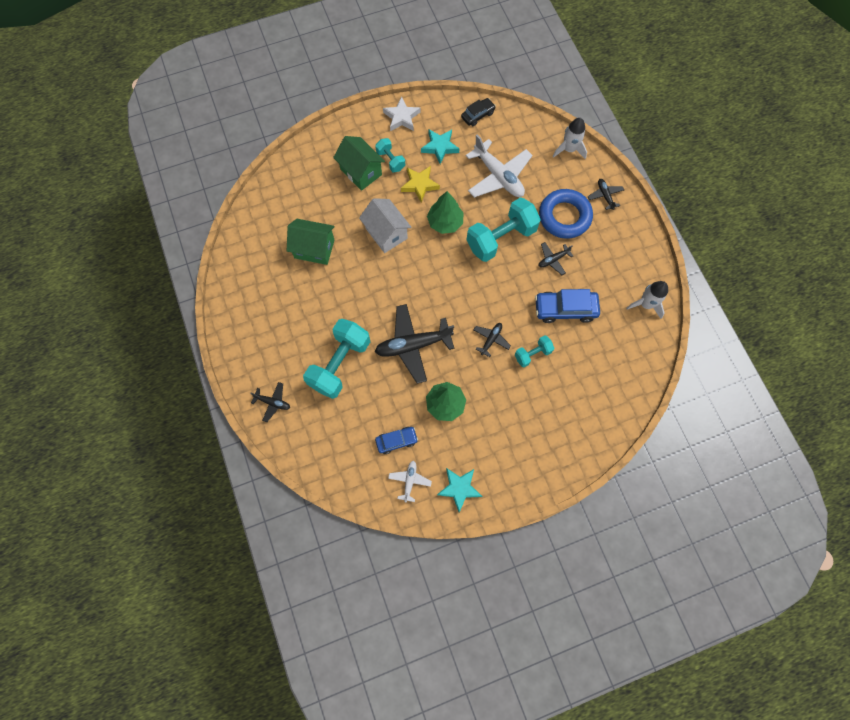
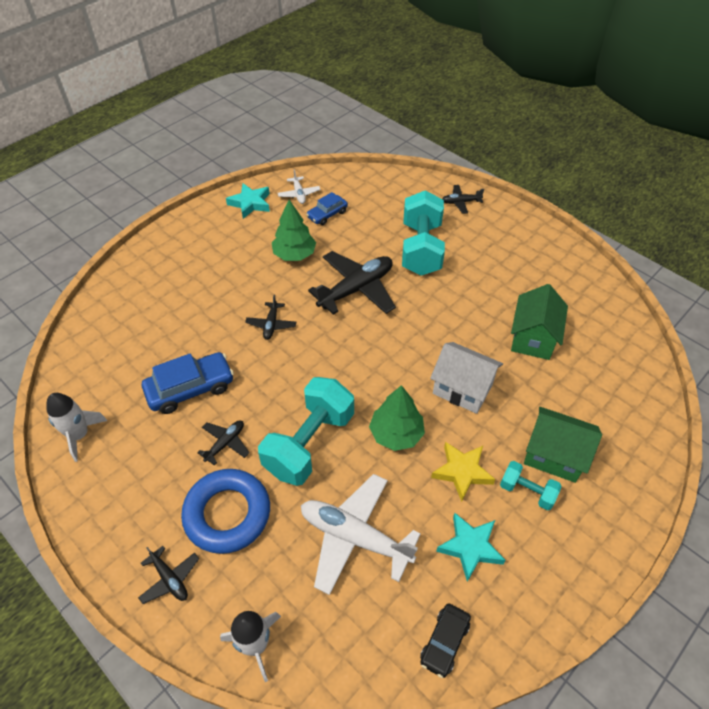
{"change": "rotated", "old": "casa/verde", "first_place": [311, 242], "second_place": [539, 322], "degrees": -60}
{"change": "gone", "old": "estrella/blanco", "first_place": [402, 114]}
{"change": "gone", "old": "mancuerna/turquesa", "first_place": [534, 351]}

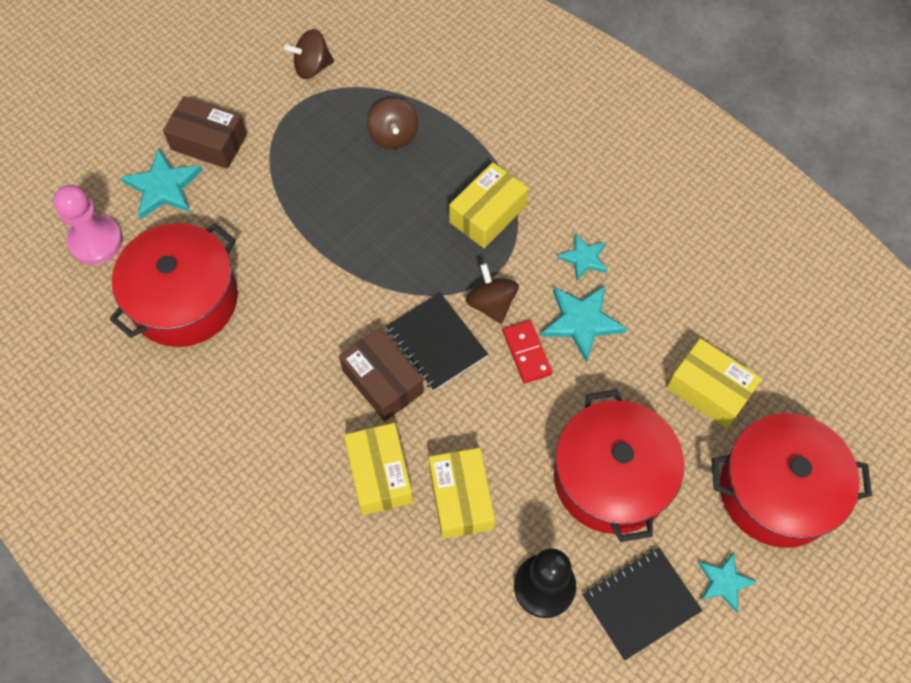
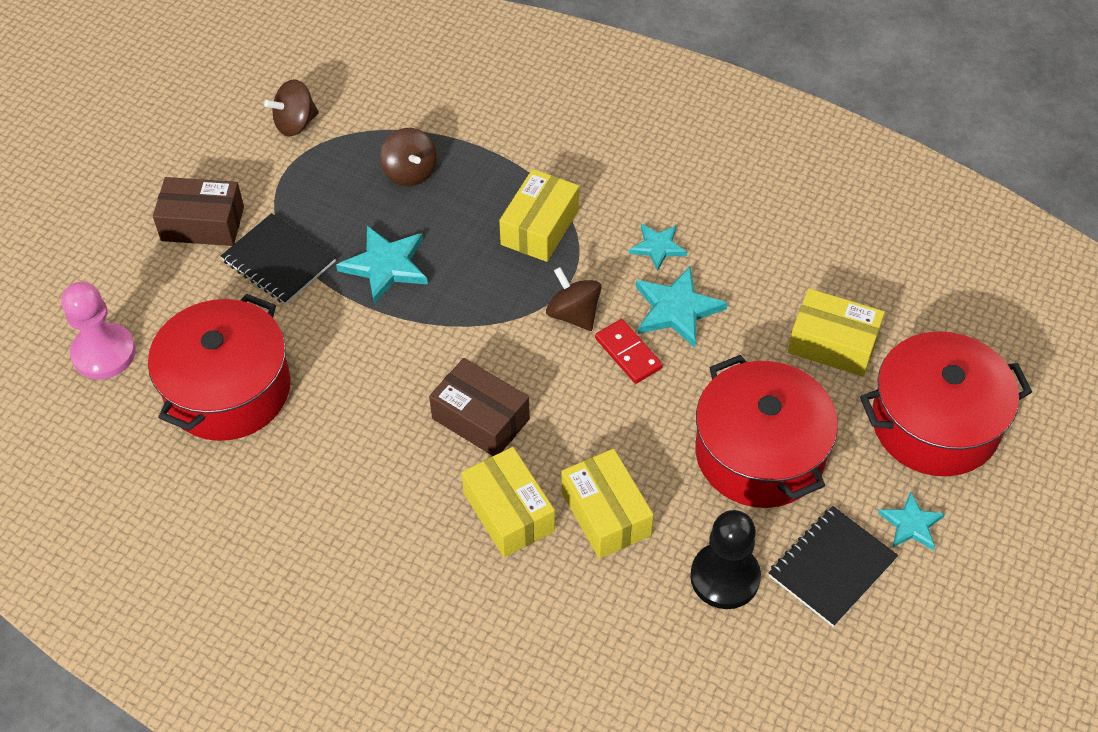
{"change": "shifted", "old": "estrella/turquesa", "first_place": [161, 184], "second_place": [382, 265]}
{"change": "shifted", "old": "cuaderno/negro", "first_place": [437, 341], "second_place": [278, 259]}

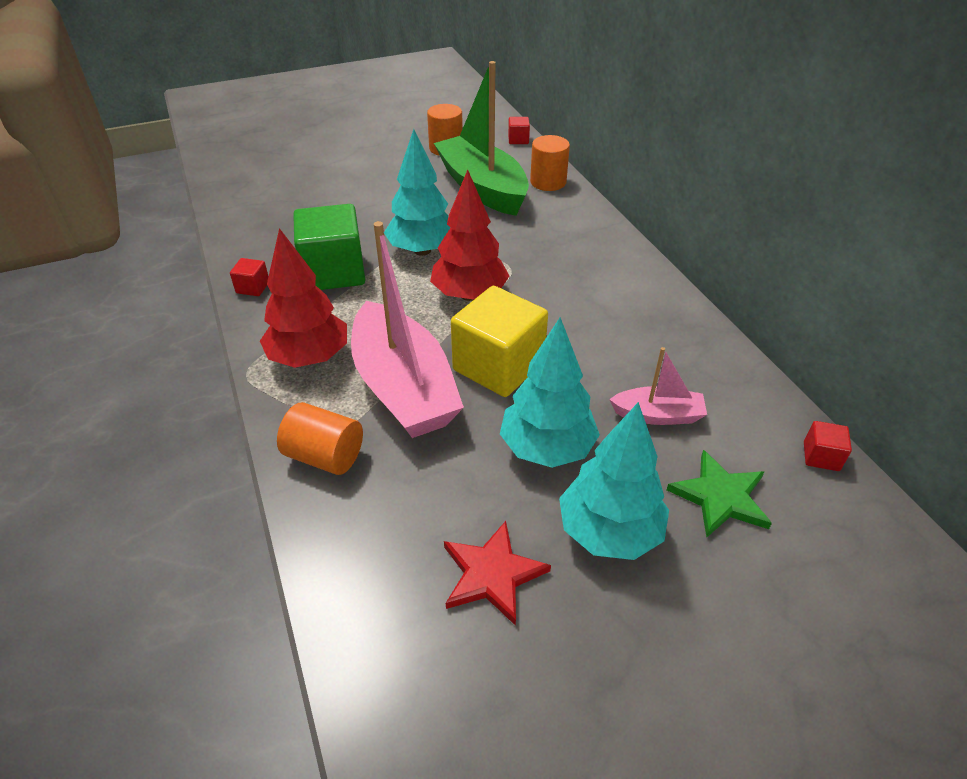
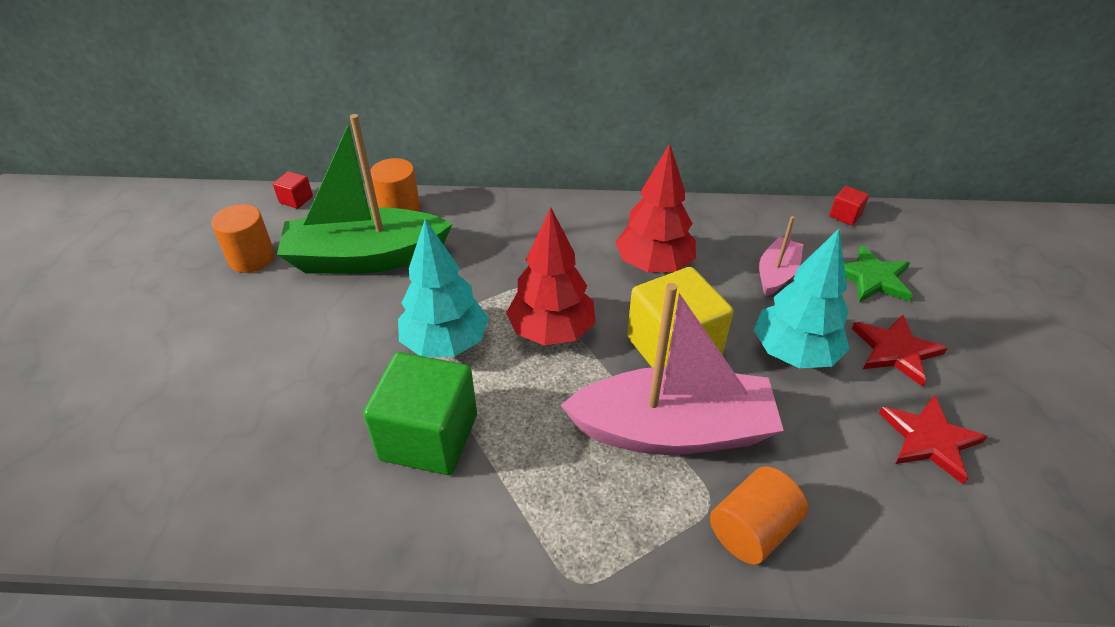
{"change": "gone", "old": "cubo/rojo", "first_place": [249, 277]}
{"change": "shifted", "old": "árbol/rojo", "first_place": [303, 298], "second_place": [655, 208]}
{"change": "swapped", "old": "árbol/turquesa", "new": "estrella/rojo", "first_place": [614, 481], "second_place": [899, 350]}

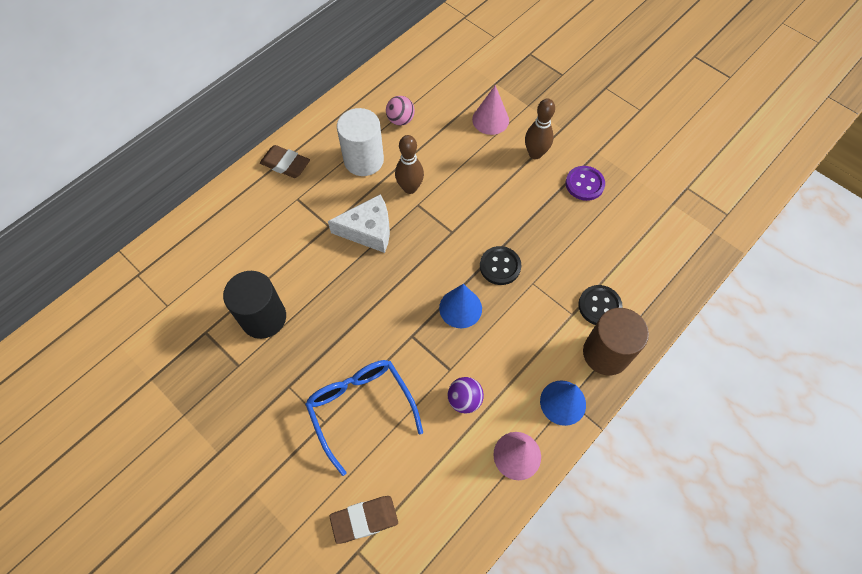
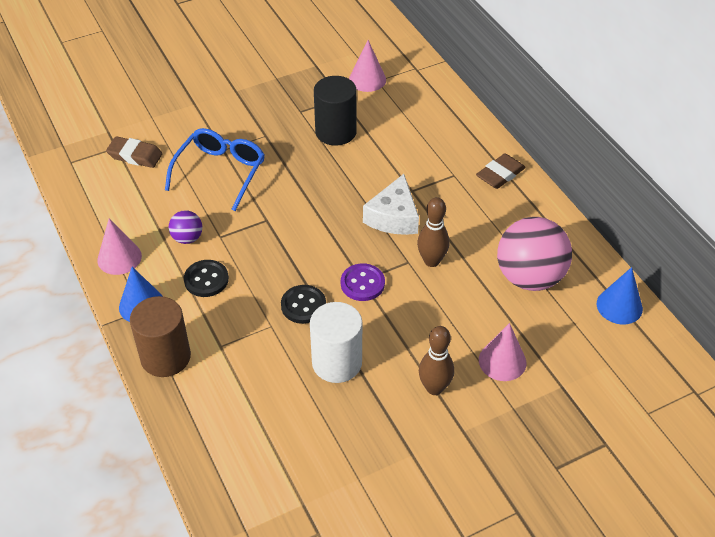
{"change": "rotated", "old": "gafas/azul", "first_place": [364, 418], "second_place": [215, 169], "degrees": -60}
{"change": "rotated", "old": "goma de borrar/marrón", "first_place": [363, 520], "second_place": [134, 152], "degrees": -75}
{"change": "shifted", "old": "cilindro/blanco", "first_place": [360, 142], "second_place": [336, 342]}
{"change": "scaled", "old": "pelota/rosa", "first_place": [400, 111], "second_place": [534, 254], "factor": 2.11}
{"change": "shifted", "old": "cono/azul", "first_place": [460, 306], "second_place": [620, 295]}
{"change": "shifted", "old": "botón/morado", "first_place": [585, 183], "second_place": [363, 282]}
{"change": "shifted", "old": "botón/negro", "first_place": [600, 305], "second_place": [206, 278]}
{"change": "new", "new": "cono/rosa", "second_place": [367, 66]}

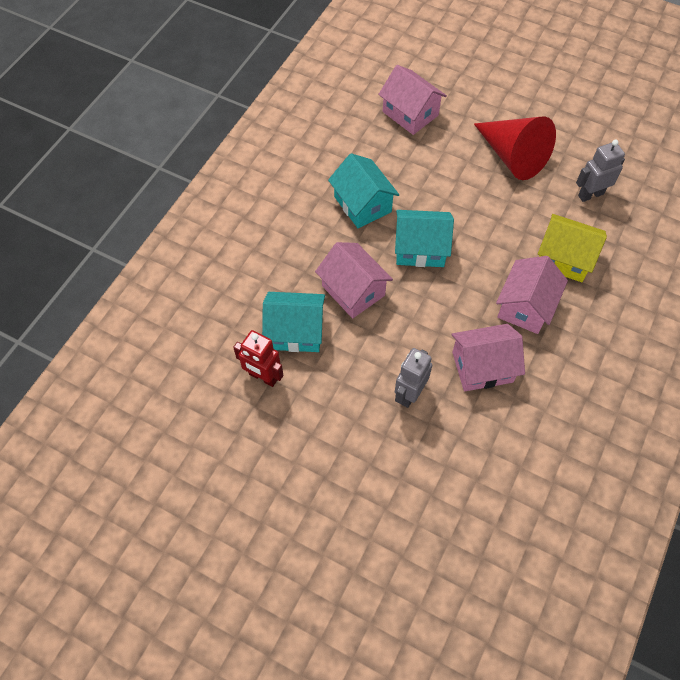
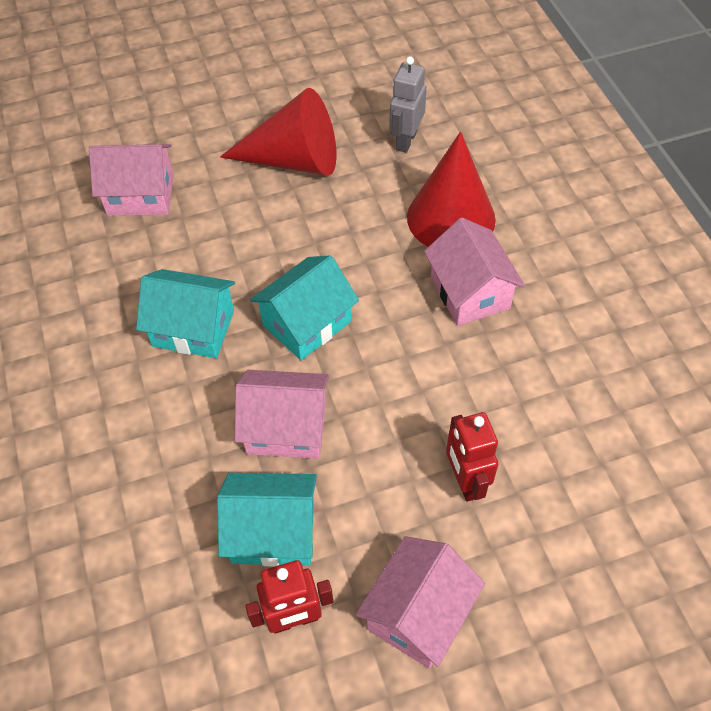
{"change": "rotated", "old": "casa/turquesa", "first_place": [293, 322], "second_place": [267, 519], "degrees": 45}
{"change": "repainted", "old": "robot/gris", "new": "robot/rojo", "first_place": [413, 378], "second_place": [472, 457]}
{"change": "shifted", "old": "casa/rosa", "first_place": [488, 357], "second_place": [420, 602]}
{"change": "swapped", "old": "casa/amarillo", "new": "cono/rojo", "first_place": [572, 248], "second_place": [451, 189]}

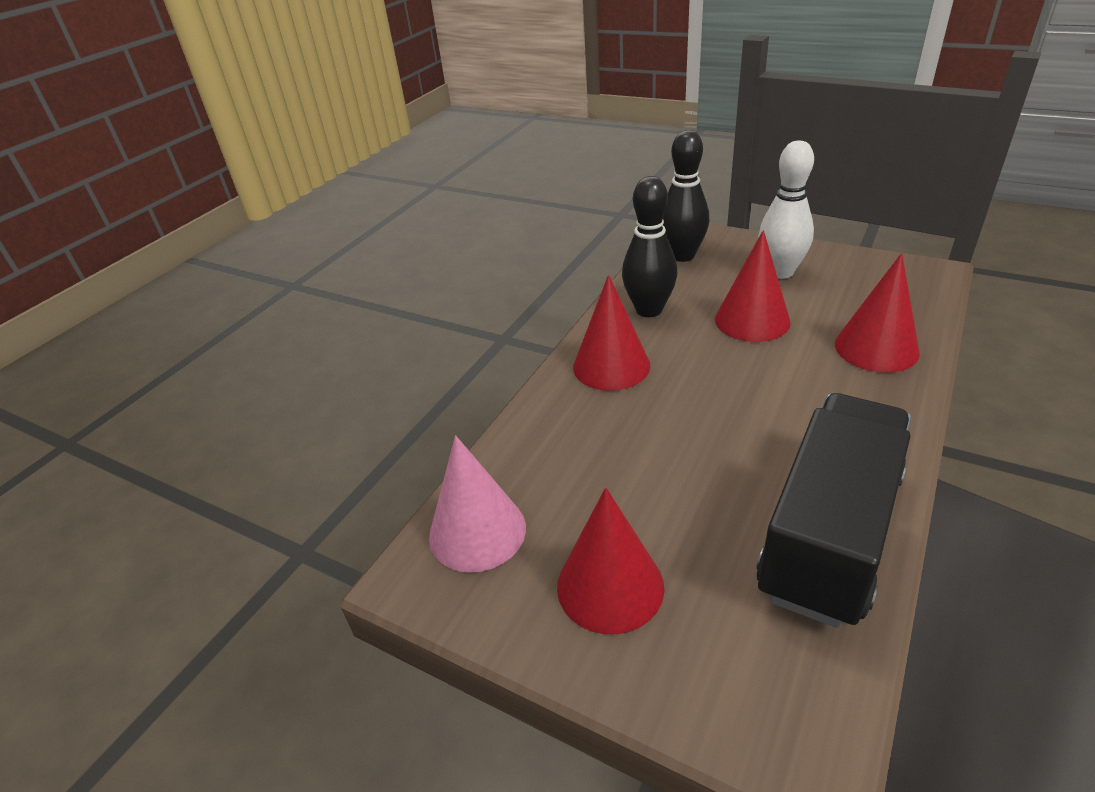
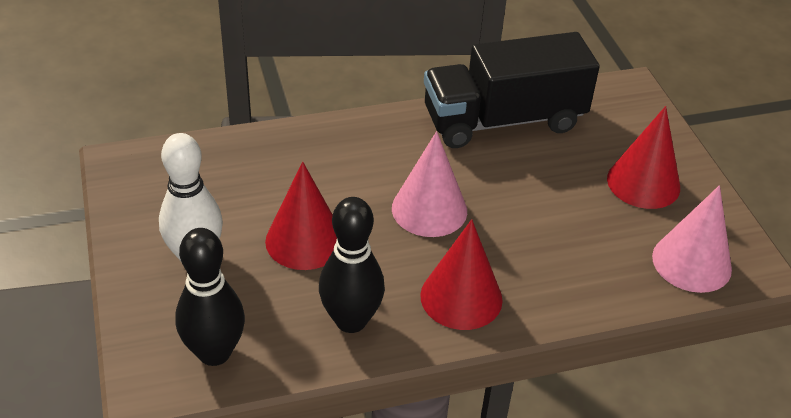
{"change": "gone", "old": "cono/rojo", "first_place": [877, 312]}
{"change": "new", "new": "cono/rosa", "second_place": [429, 184]}

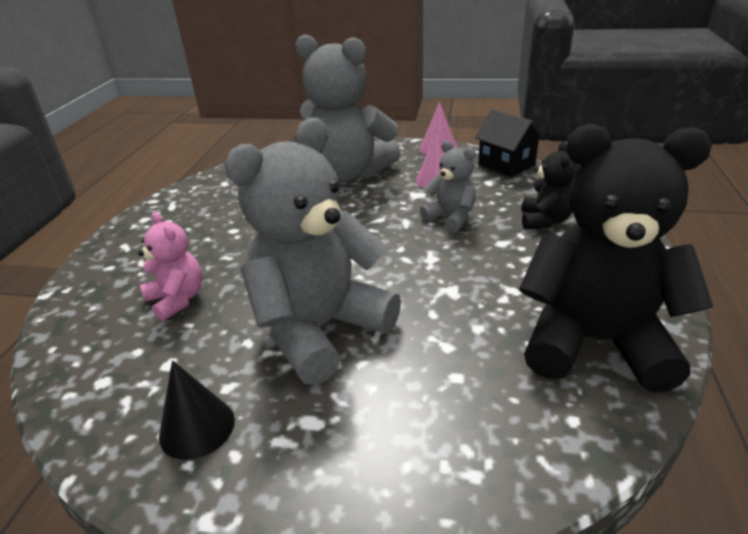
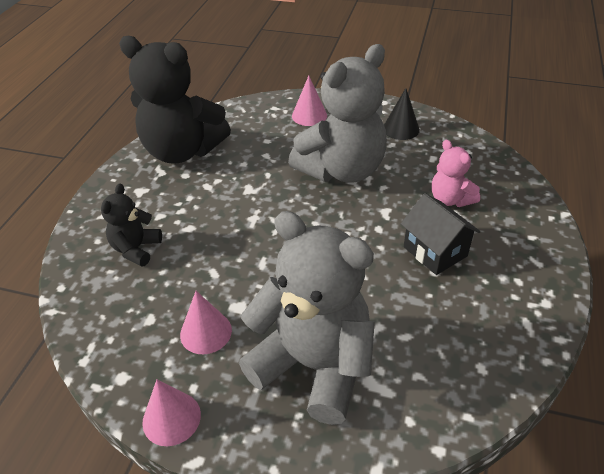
{"change": "gone", "old": "osito/gris", "first_place": [448, 186]}
{"change": "shifted", "old": "casa/negro", "first_place": [509, 143], "second_place": [441, 234]}
{"change": "new", "new": "cono/rosa", "second_place": [309, 101]}

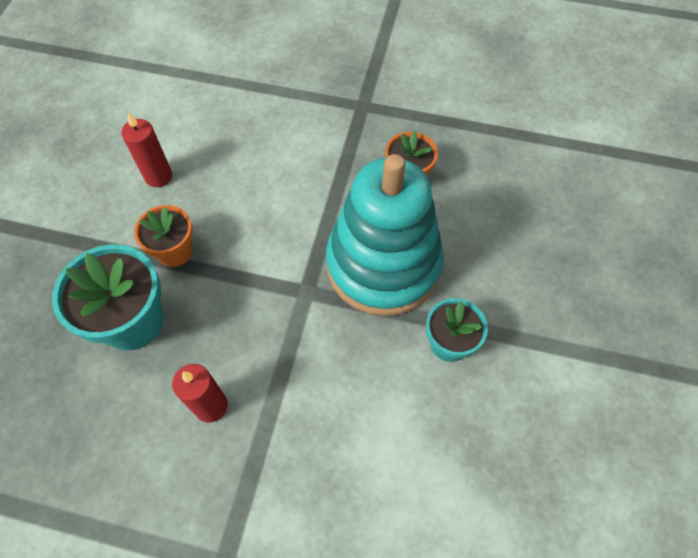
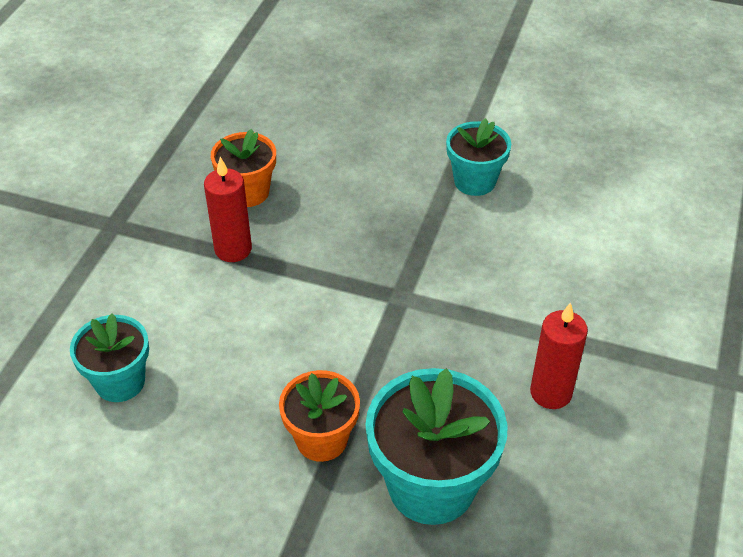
{"change": "shifted", "old": "vela/rojo", "first_place": [146, 150], "second_place": [228, 209]}
{"change": "gone", "old": "juguete apilable/turquesa", "first_place": [385, 235]}
{"change": "new", "new": "maceta/turquesa", "second_place": [109, 357]}

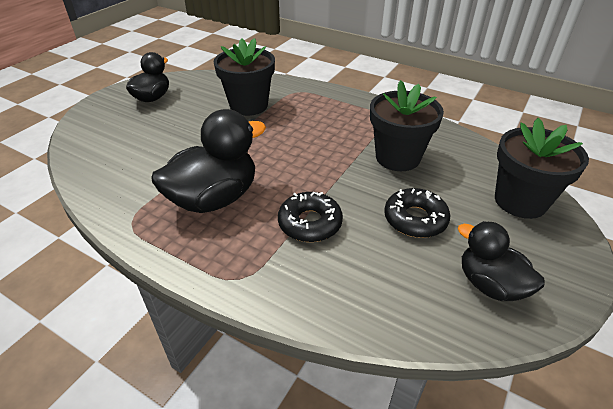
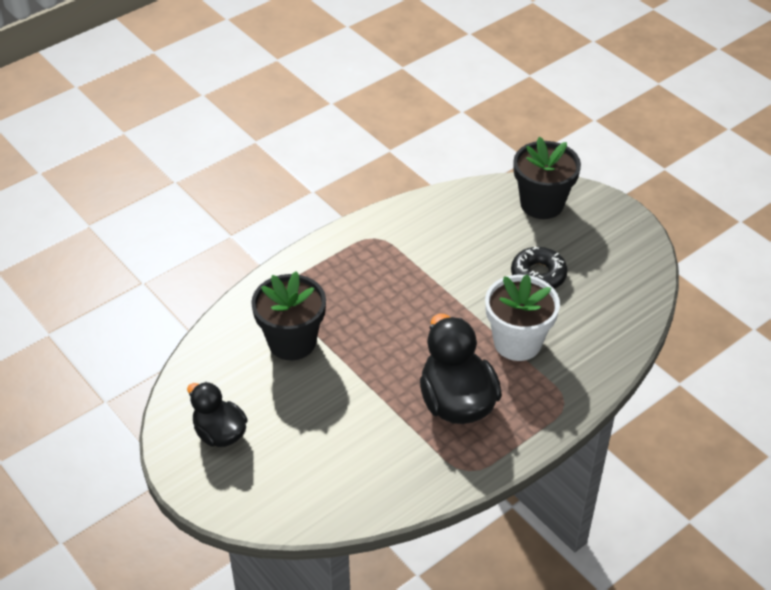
{"change": "swapped", "old": "rosquilla/negro", "new": "maceta/blanco", "first_place": [310, 217], "second_place": [522, 317]}
{"change": "gone", "old": "maceta/negro", "first_place": [407, 125]}
{"change": "gone", "old": "pato/negro", "first_place": [501, 261]}

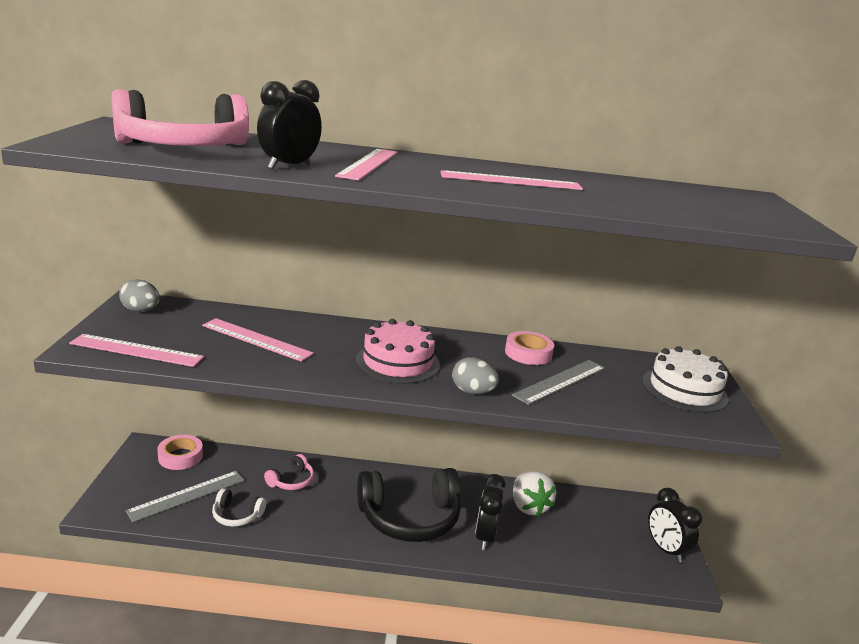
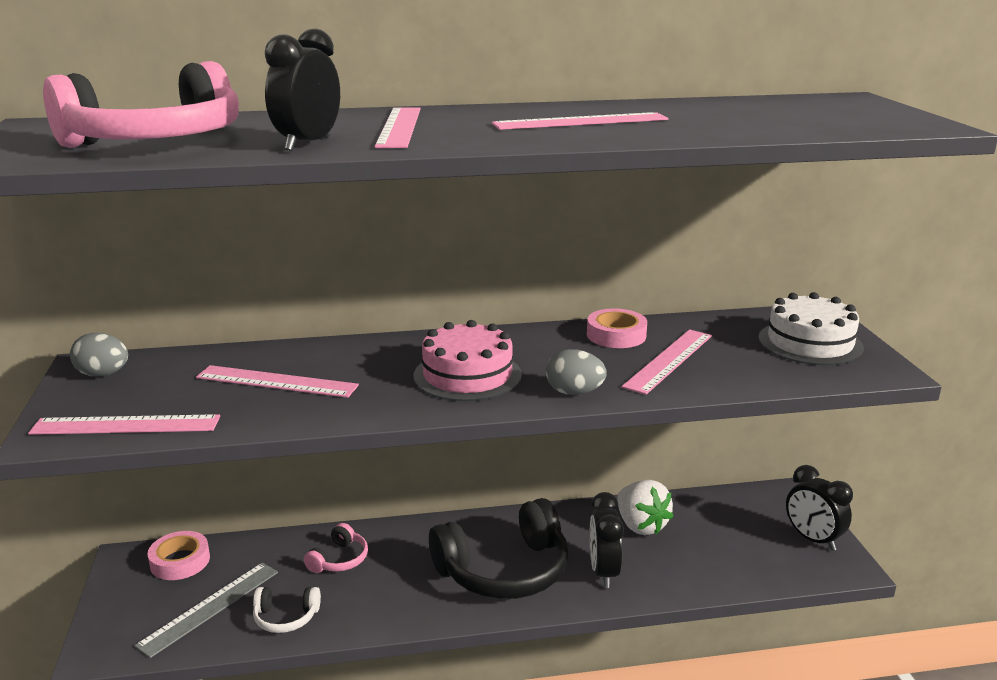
{"change": "repainted", "old": "regla/gris", "new": "regla/rosa", "first_place": [558, 382], "second_place": [667, 362]}

